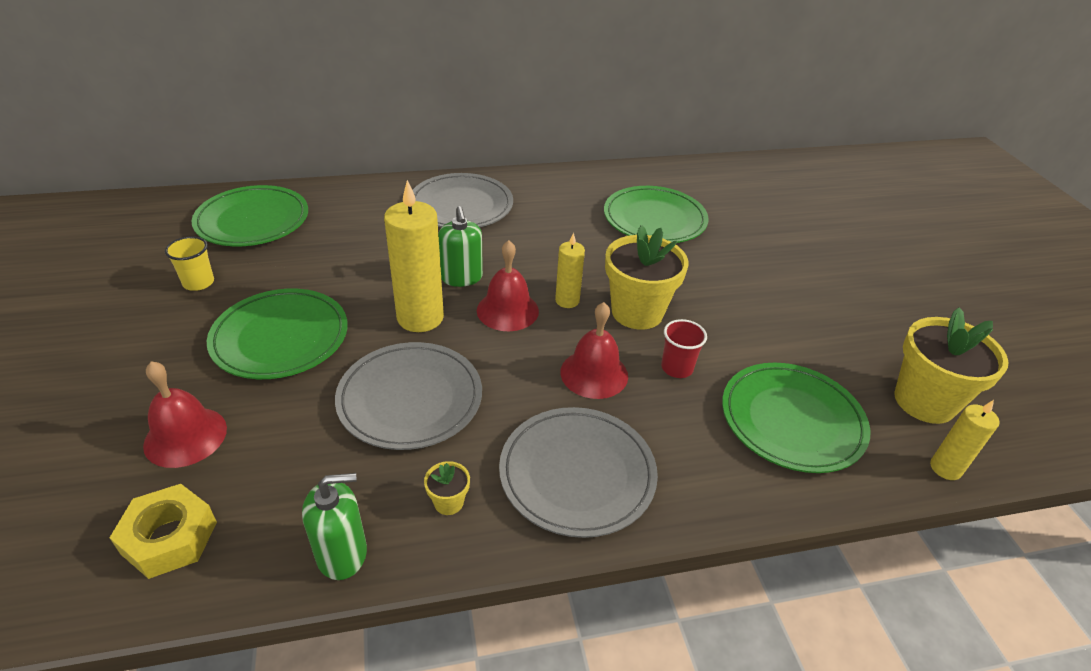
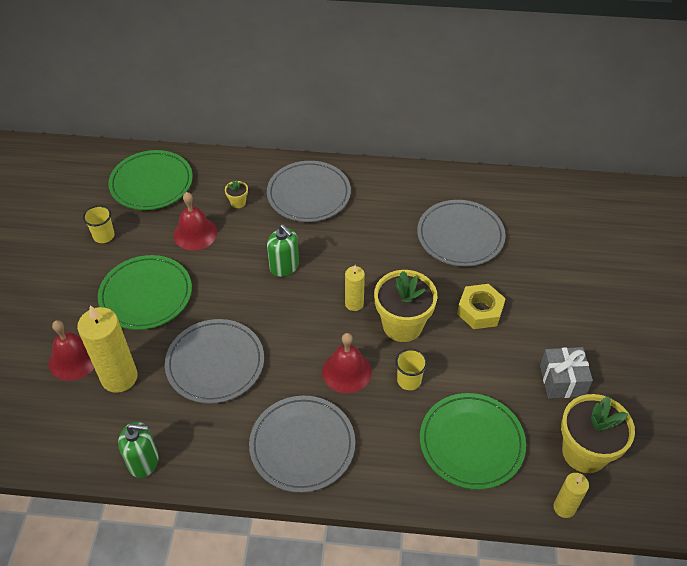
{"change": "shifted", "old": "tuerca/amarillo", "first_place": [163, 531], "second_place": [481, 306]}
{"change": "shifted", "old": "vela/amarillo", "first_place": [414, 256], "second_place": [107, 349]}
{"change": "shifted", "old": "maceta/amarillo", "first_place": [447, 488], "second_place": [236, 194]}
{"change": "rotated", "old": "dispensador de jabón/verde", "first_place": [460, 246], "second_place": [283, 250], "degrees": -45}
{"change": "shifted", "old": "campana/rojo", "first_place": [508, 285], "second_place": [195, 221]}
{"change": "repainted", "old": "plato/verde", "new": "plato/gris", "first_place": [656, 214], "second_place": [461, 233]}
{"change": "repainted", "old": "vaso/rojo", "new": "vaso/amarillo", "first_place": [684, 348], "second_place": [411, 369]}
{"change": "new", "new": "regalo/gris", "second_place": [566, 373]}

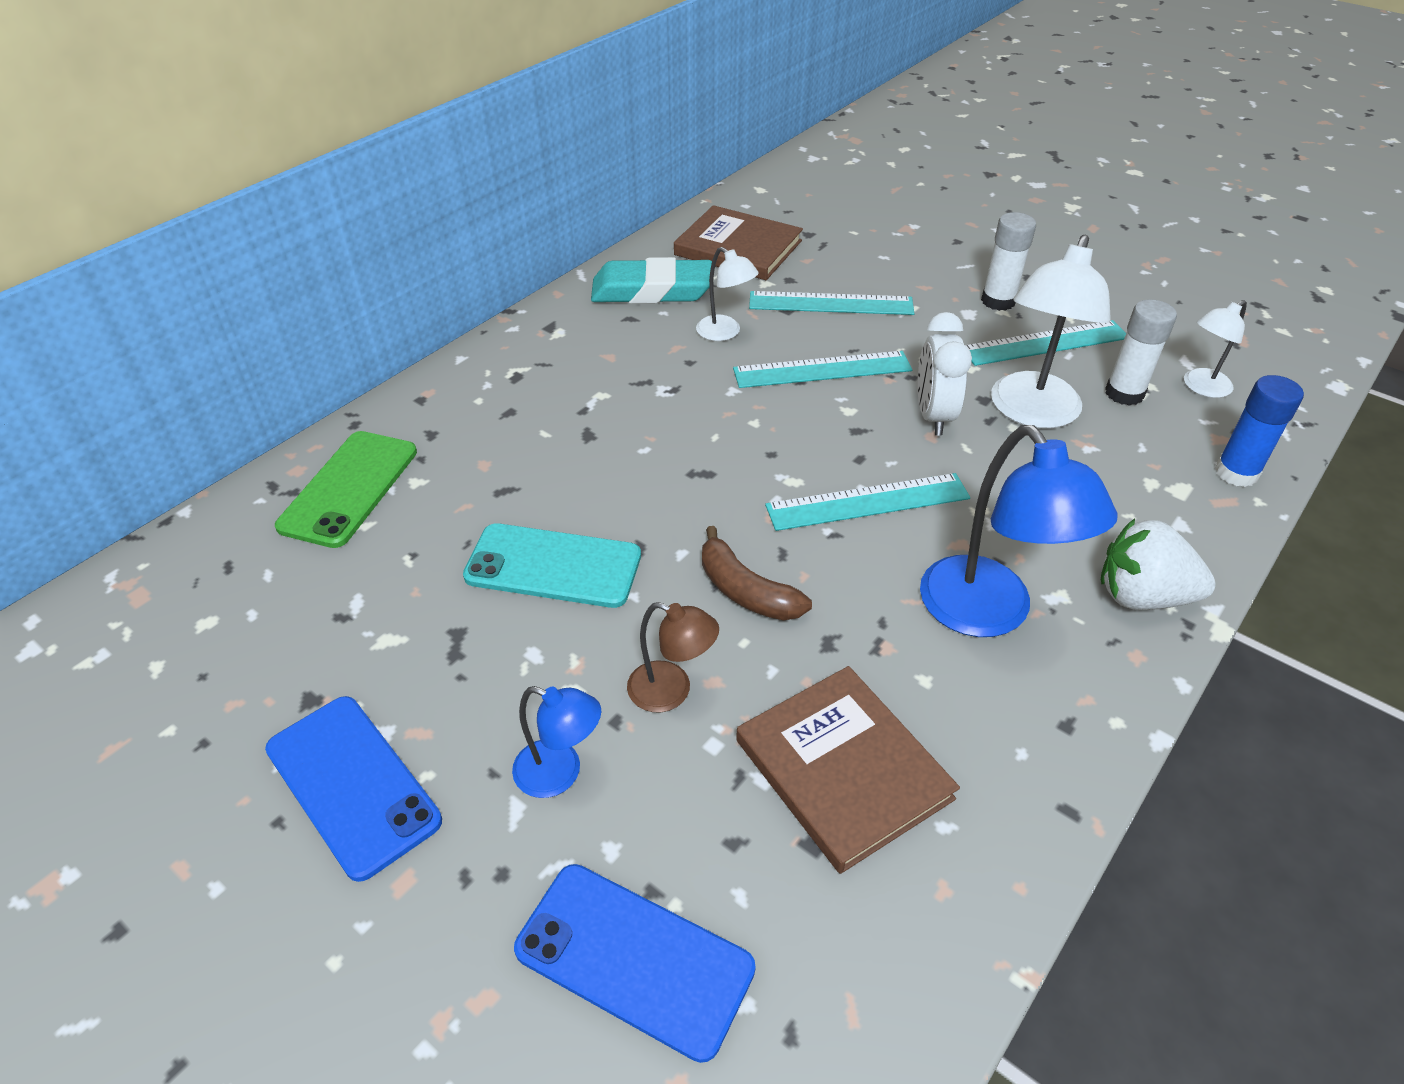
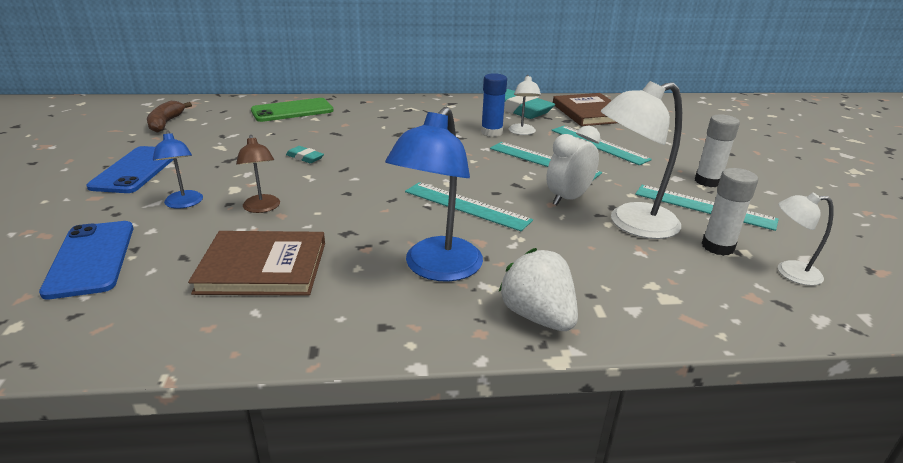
{"change": "swapped", "old": "móvil/turquesa", "new": "goma de borrar/turquesa", "first_place": [552, 565], "second_place": [305, 154]}
{"change": "shifted", "old": "plátano/marrón", "first_place": [757, 573], "second_place": [169, 116]}
{"change": "rotated", "old": "libro/marrón", "first_place": [848, 770], "second_place": [256, 263], "degrees": 75}
{"change": "shifted", "old": "barra de pegamento/azul", "first_place": [1259, 431], "second_place": [494, 105]}

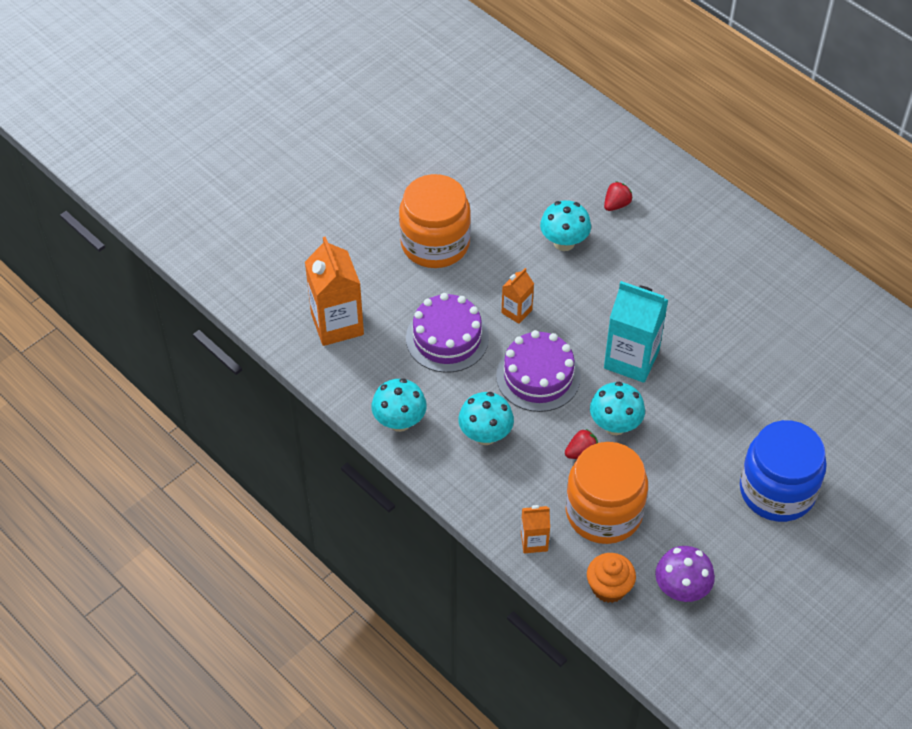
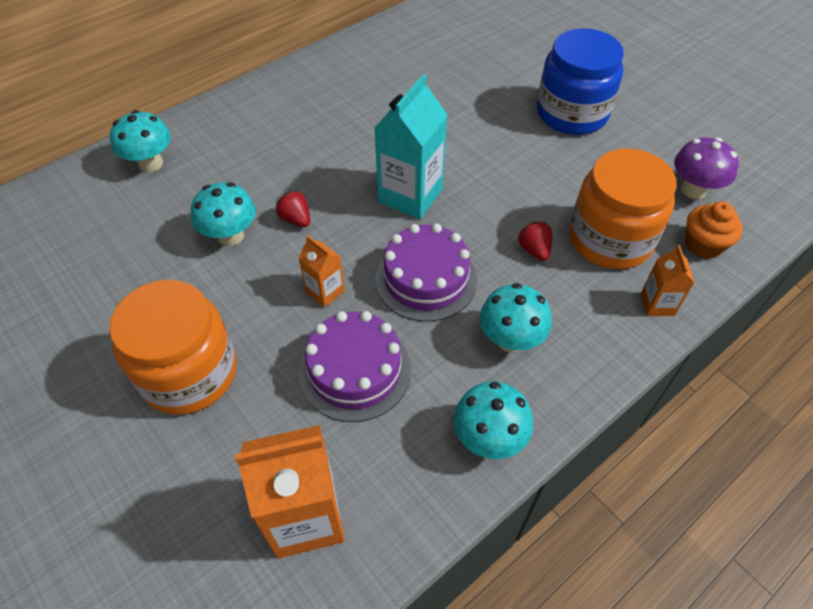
{"change": "shifted", "old": "seta/turquesa", "first_place": [617, 408], "second_place": [140, 141]}
{"change": "shifted", "old": "fresa/rojo", "first_place": [618, 196], "second_place": [293, 209]}

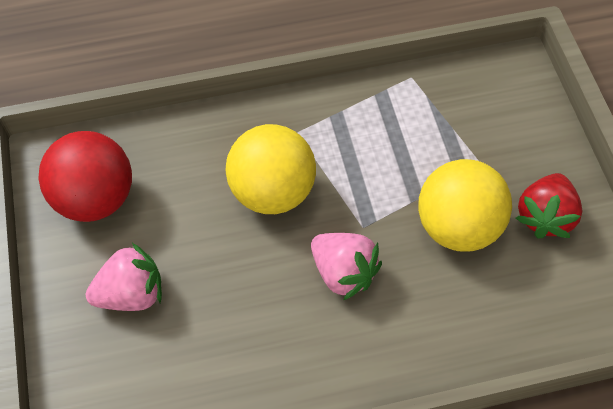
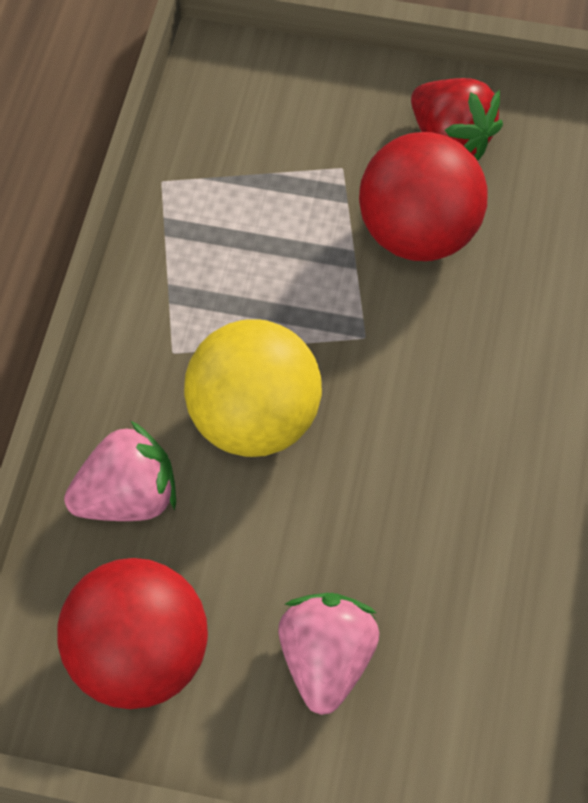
{"change": "shifted", "old": "fresa/rosa", "first_place": [346, 266], "second_place": [120, 471]}
{"change": "repainted", "old": "pelota/amarillo", "new": "pelota/rojo", "first_place": [465, 205], "second_place": [423, 196]}

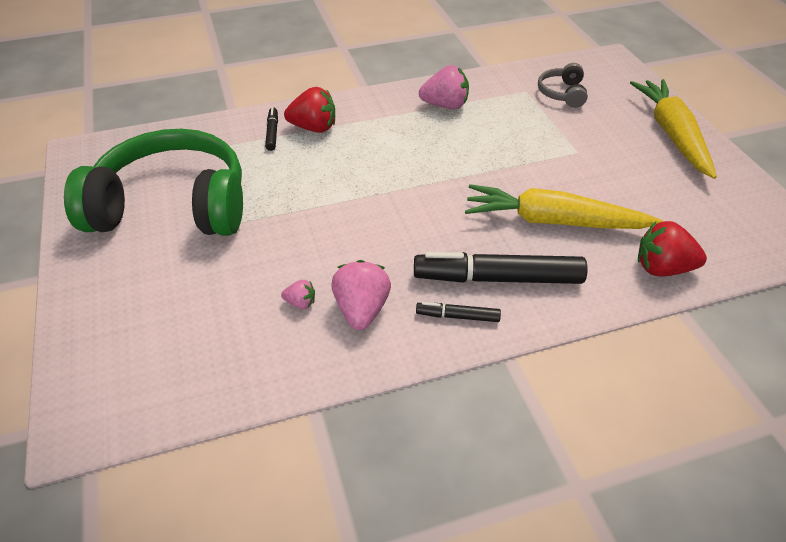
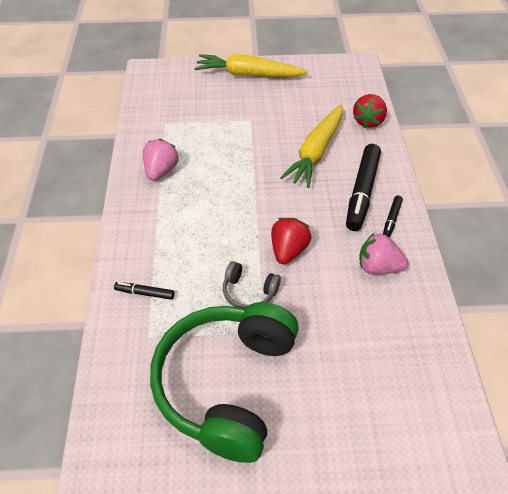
{"change": "gone", "old": "fresa/rosa", "first_place": [298, 294]}
{"change": "shifted", "old": "fresa/rojo", "first_place": [309, 110], "second_place": [291, 241]}
{"change": "shifted", "old": "auriculares/gris", "first_place": [563, 85], "second_place": [252, 285]}

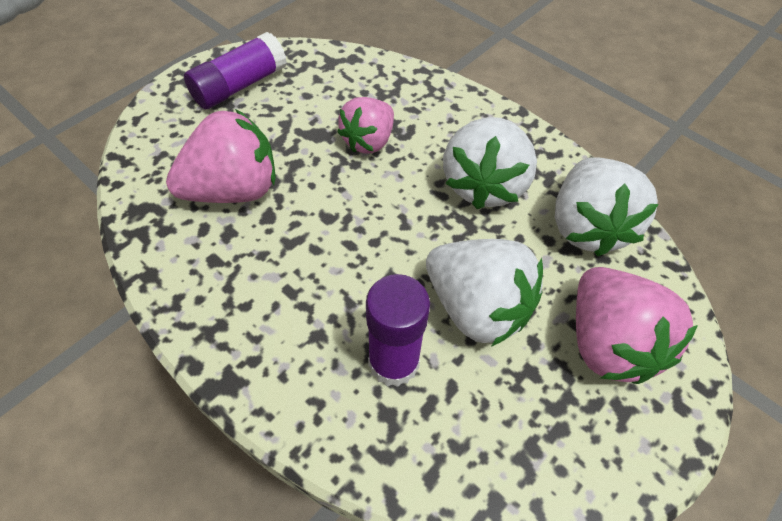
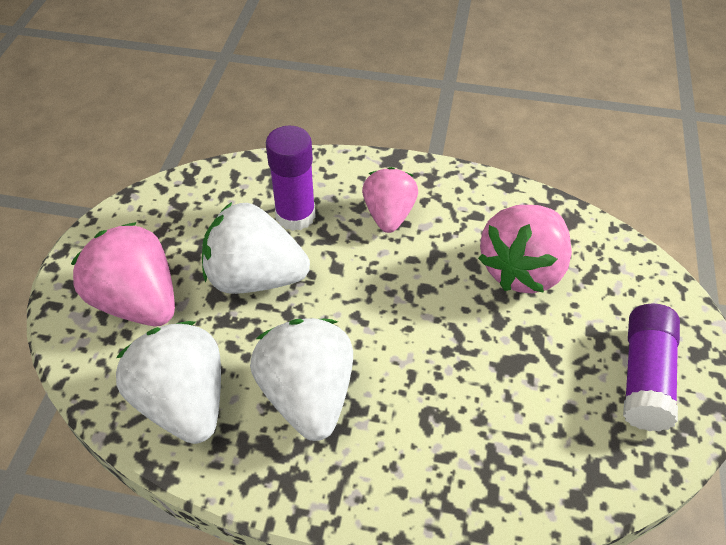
{"change": "shifted", "old": "fresa/rosa", "first_place": [365, 125], "second_place": [390, 200]}

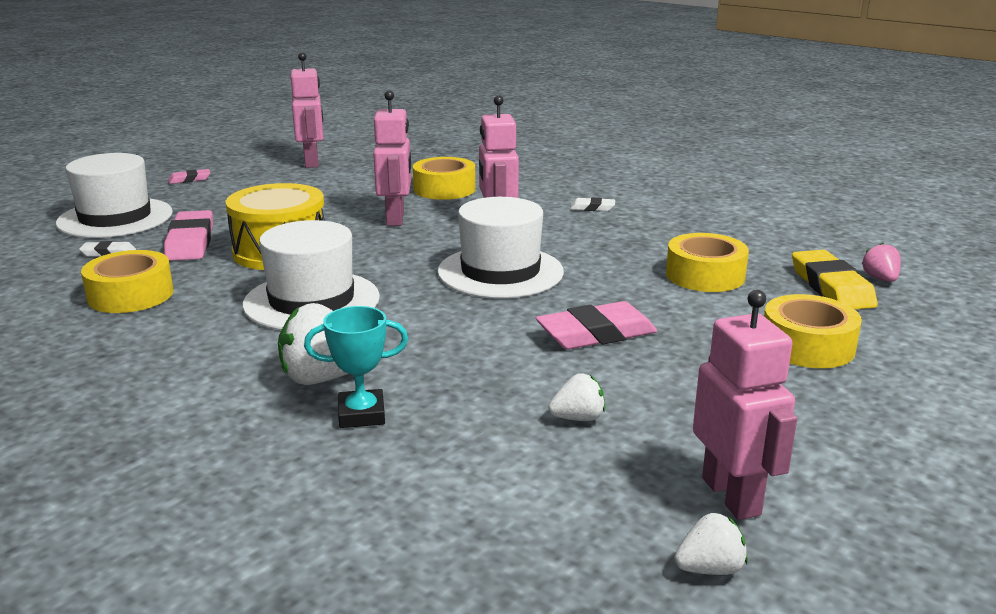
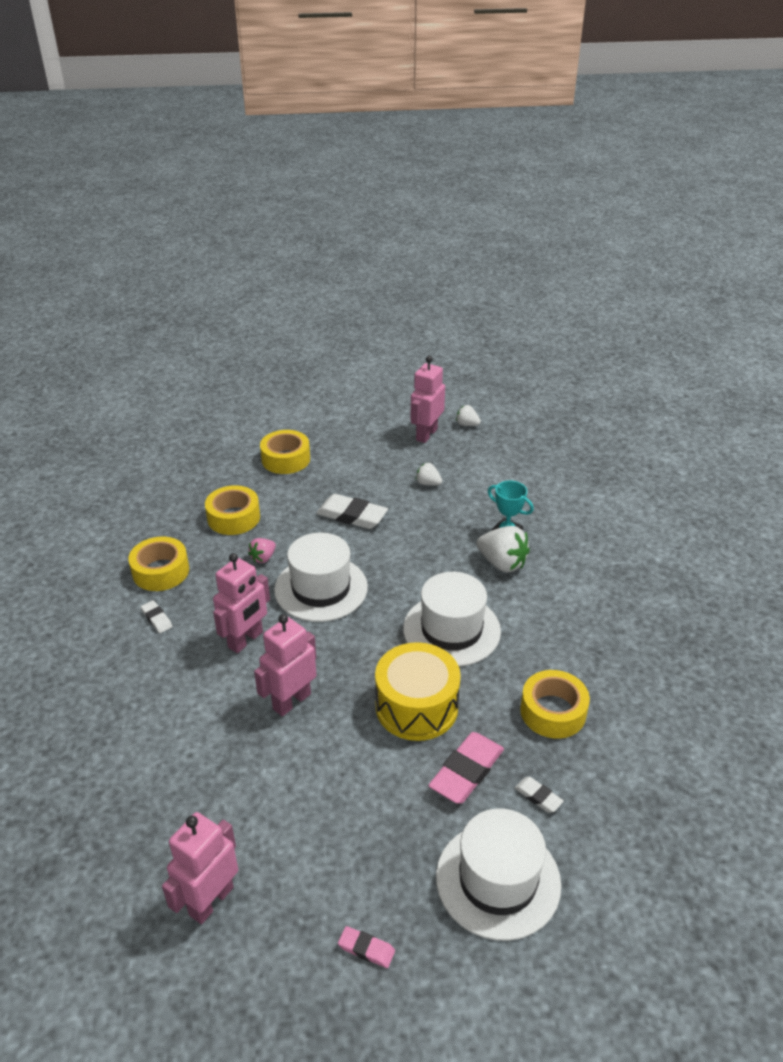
{"change": "shifted", "old": "cinta adhesiva/amarillo", "first_place": [444, 178], "second_place": [158, 564]}
{"change": "repainted", "old": "goma de borrar/rosa", "new": "goma de borrar/blanco", "first_place": [596, 325], "second_place": [352, 511]}
{"change": "gone", "old": "goma de borrar/amarillo", "first_place": [835, 279]}
{"change": "shifted", "old": "fresa/rosa", "first_place": [881, 262], "second_place": [262, 550]}

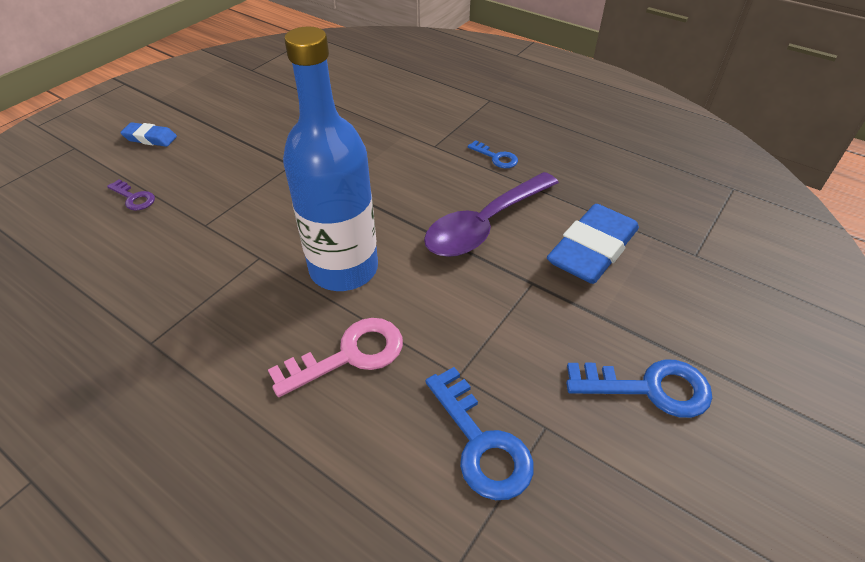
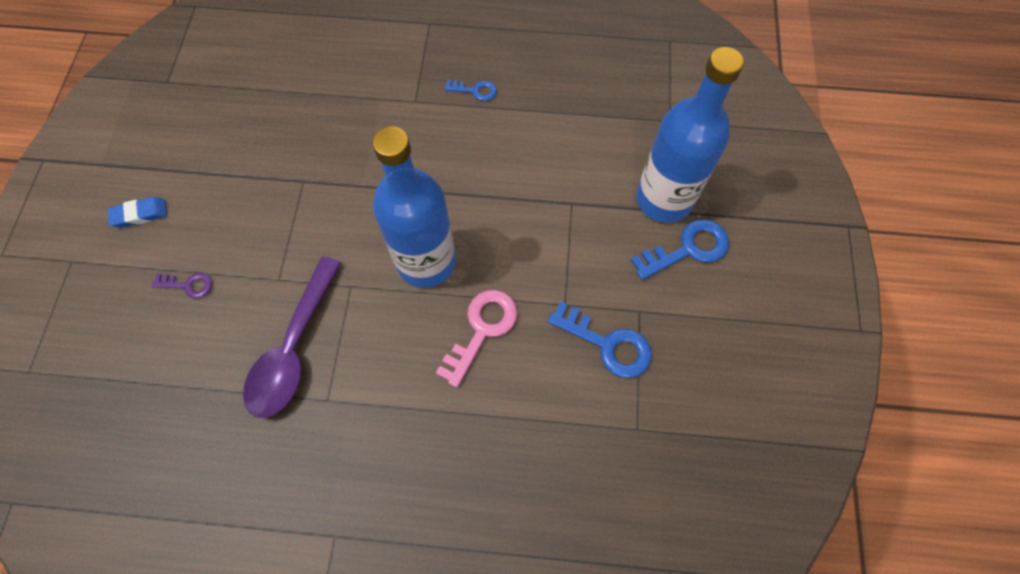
{"change": "shifted", "old": "cuchara/morado", "first_place": [491, 214], "second_place": [292, 337]}
{"change": "gone", "old": "goma de borrar/azul", "first_place": [593, 244]}
{"change": "new", "new": "botella/azul", "second_place": [690, 135]}

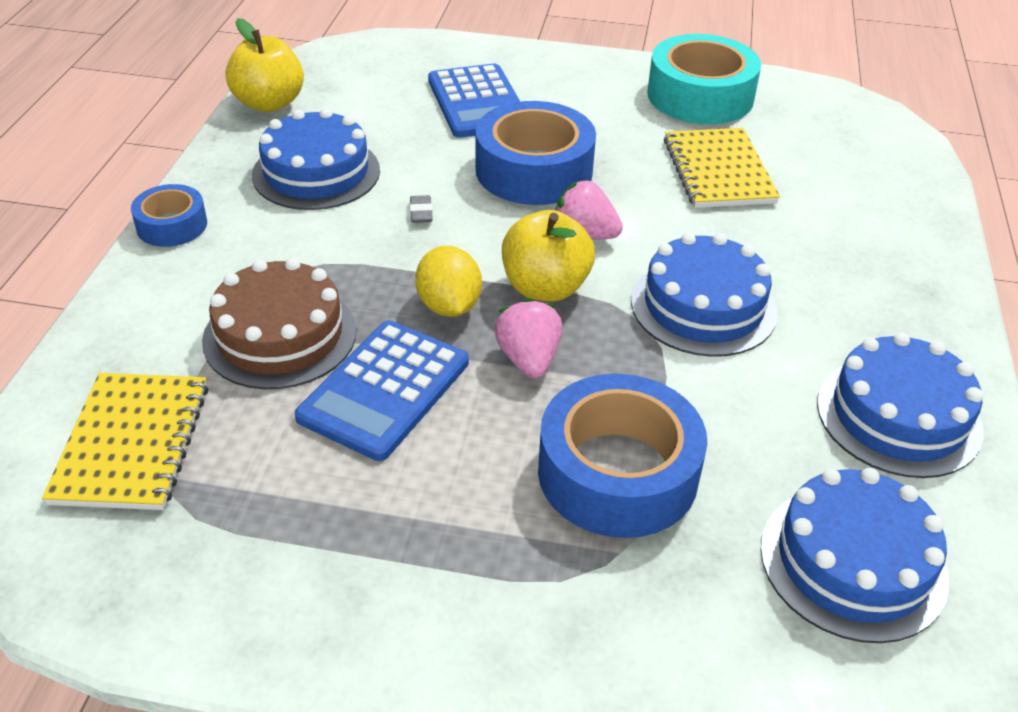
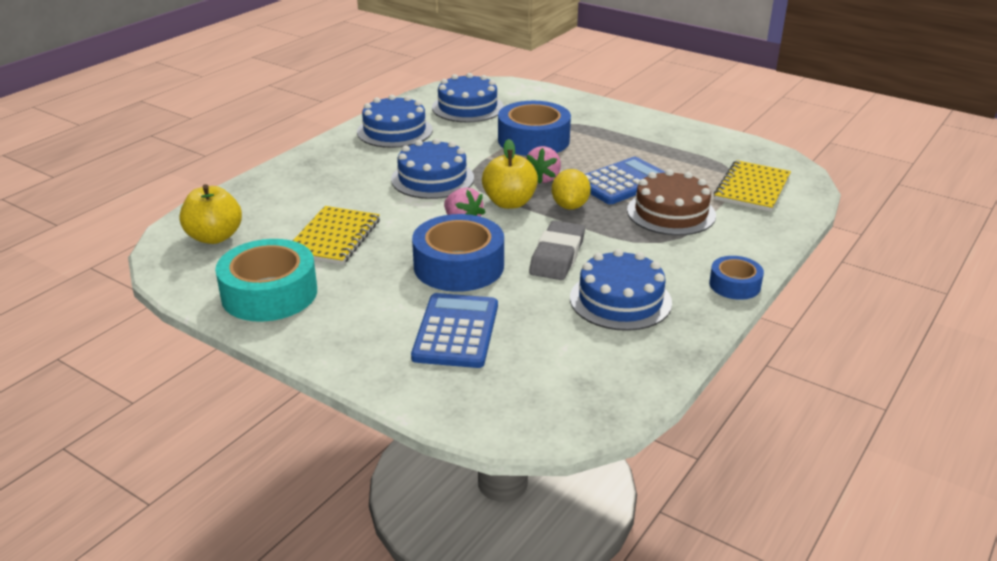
{"change": "shifted", "old": "manzana/amarillo", "first_place": [265, 65], "second_place": [210, 214]}
{"change": "scaled", "old": "goma de borrar/gris", "first_place": [421, 209], "second_place": [557, 250], "factor": 2.47}

